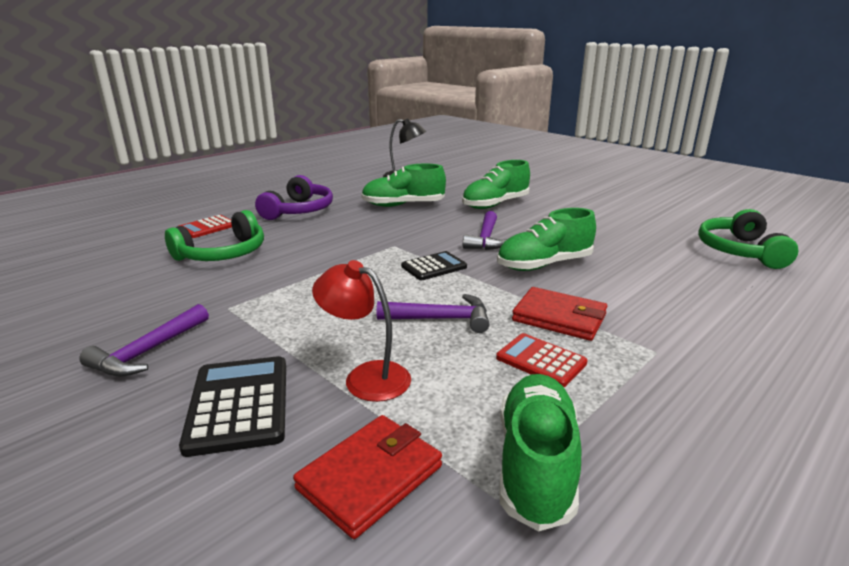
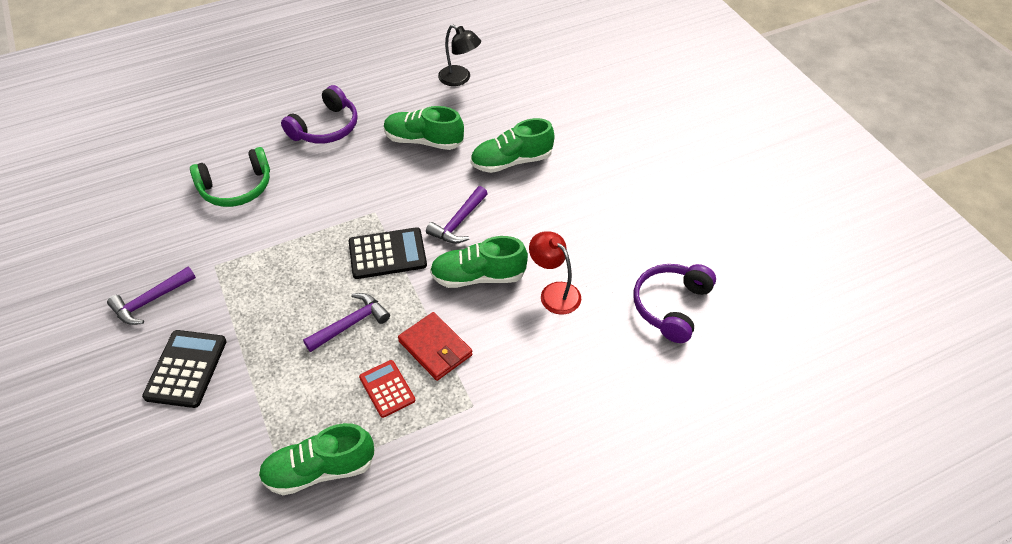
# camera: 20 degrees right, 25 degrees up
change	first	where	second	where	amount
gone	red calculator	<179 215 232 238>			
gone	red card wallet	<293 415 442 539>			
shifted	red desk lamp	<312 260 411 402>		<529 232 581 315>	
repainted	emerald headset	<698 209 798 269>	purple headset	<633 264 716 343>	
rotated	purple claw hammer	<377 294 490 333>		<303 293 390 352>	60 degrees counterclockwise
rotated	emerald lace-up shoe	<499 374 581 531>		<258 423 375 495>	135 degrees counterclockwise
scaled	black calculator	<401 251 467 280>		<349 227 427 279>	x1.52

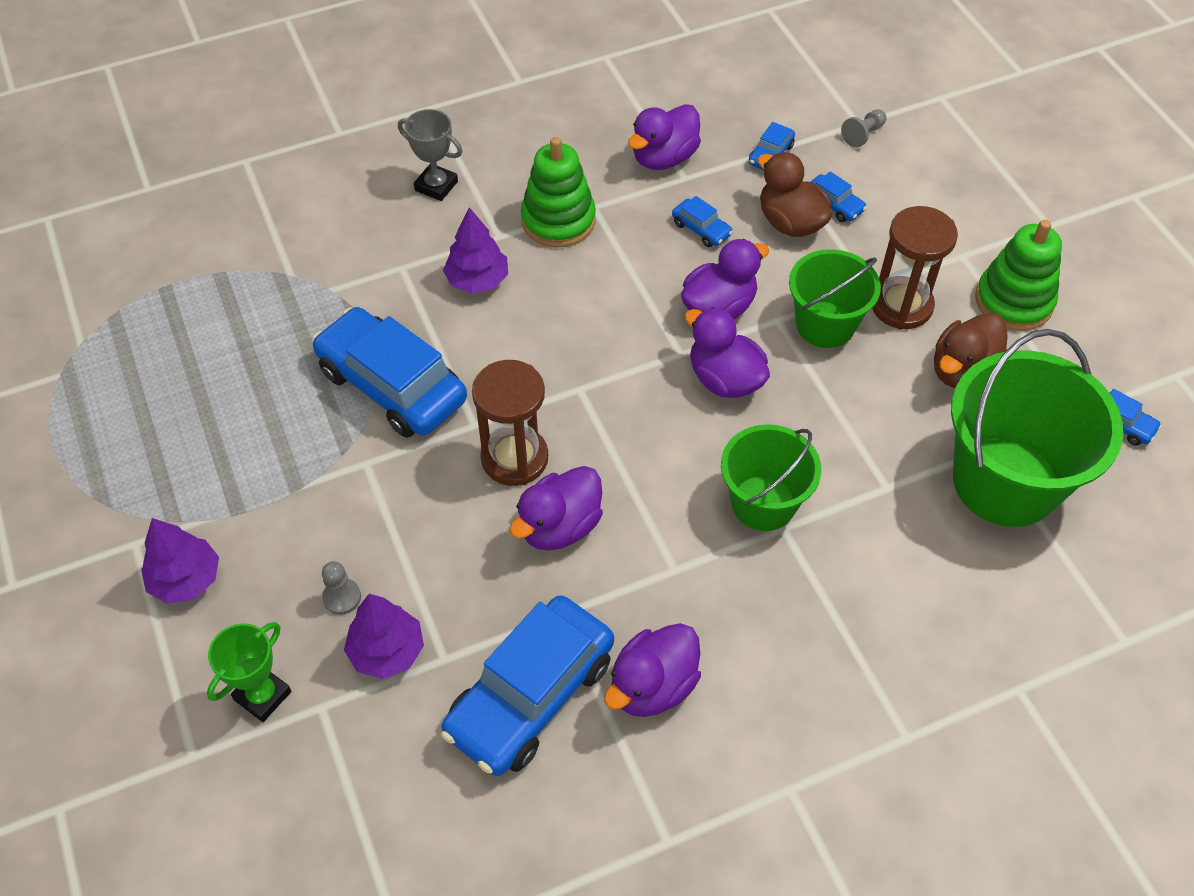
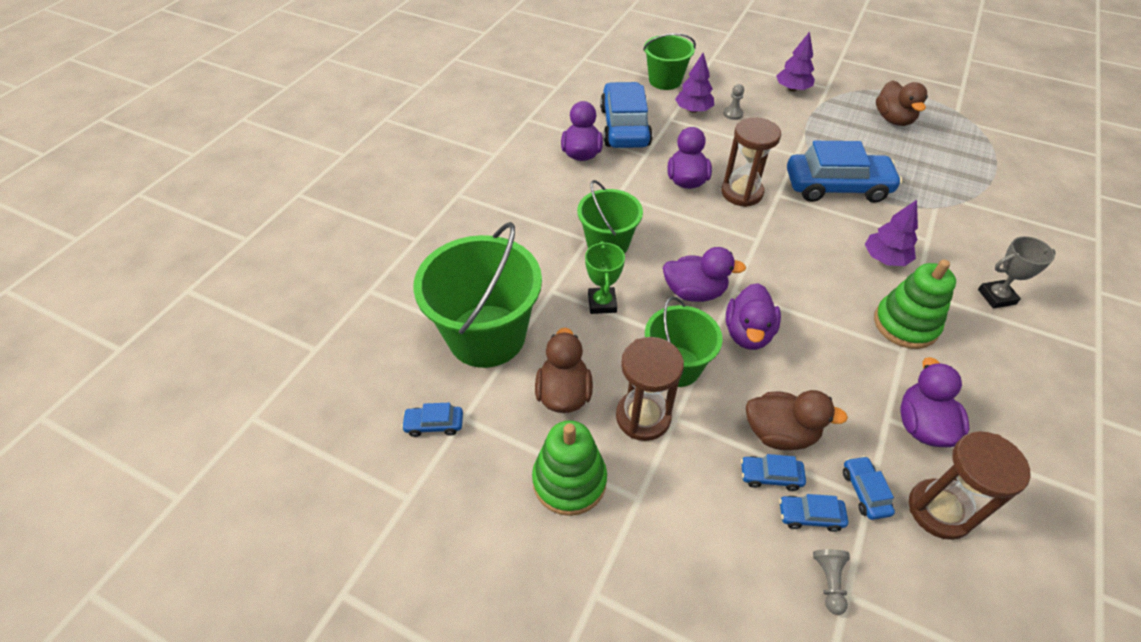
# camera: 140 degrees right, 5 degrees down
change	first	where	second	where	amount
new			emerald pail	<643 33 696 90>	
new			brown duck	<876 80 928 126>	
new			brown sandglass	<909 431 1031 540>	
shifted	emerald prize cup	<207 622 291 722>		<585 241 625 314>	
shifted	blue toy car	<672 196 733 247>		<779 494 848 532>	

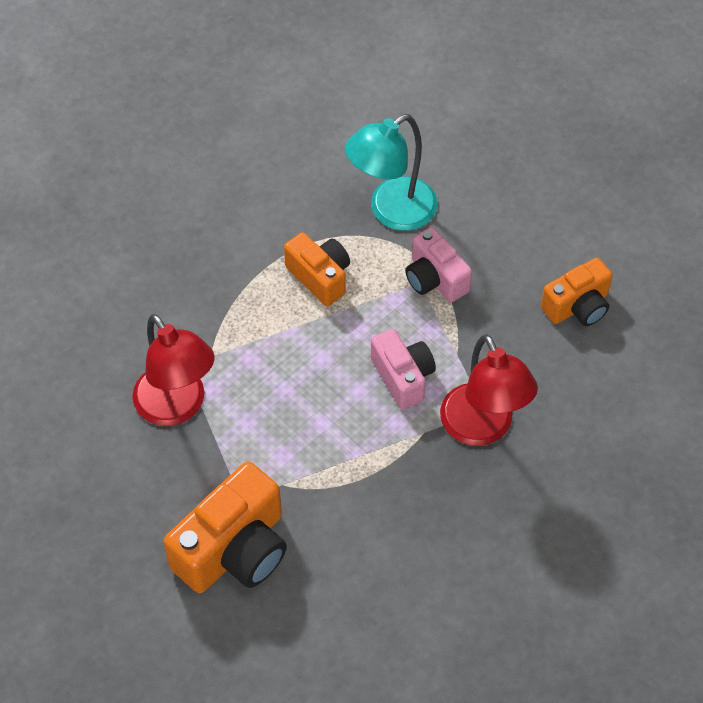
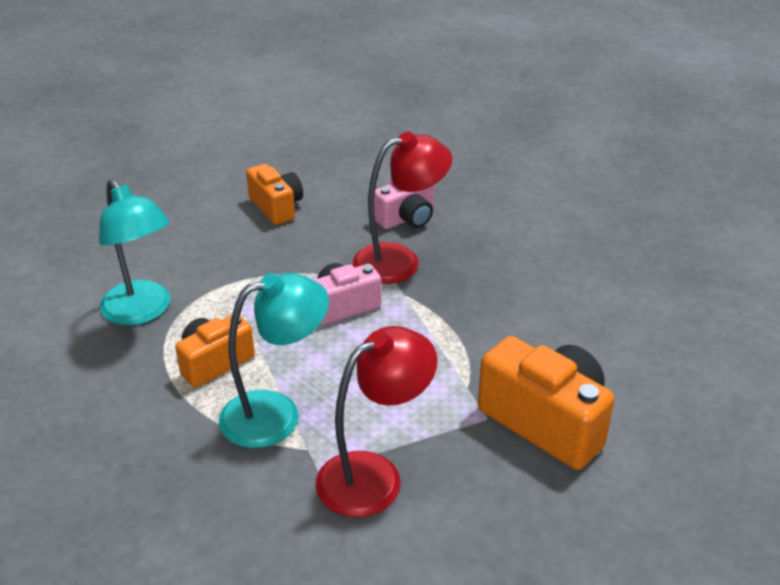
# camera: 90 degrees left, 20 degrees down
change	first	where	second	where	amount
new			teal desk lamp	<219 273 329 448>	
shifted	rose-pink compact camera	<405 227 472 302>		<374 180 434 229>	

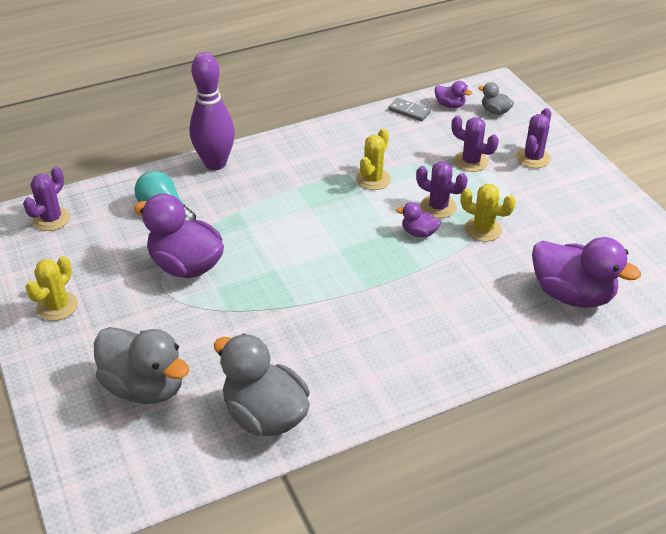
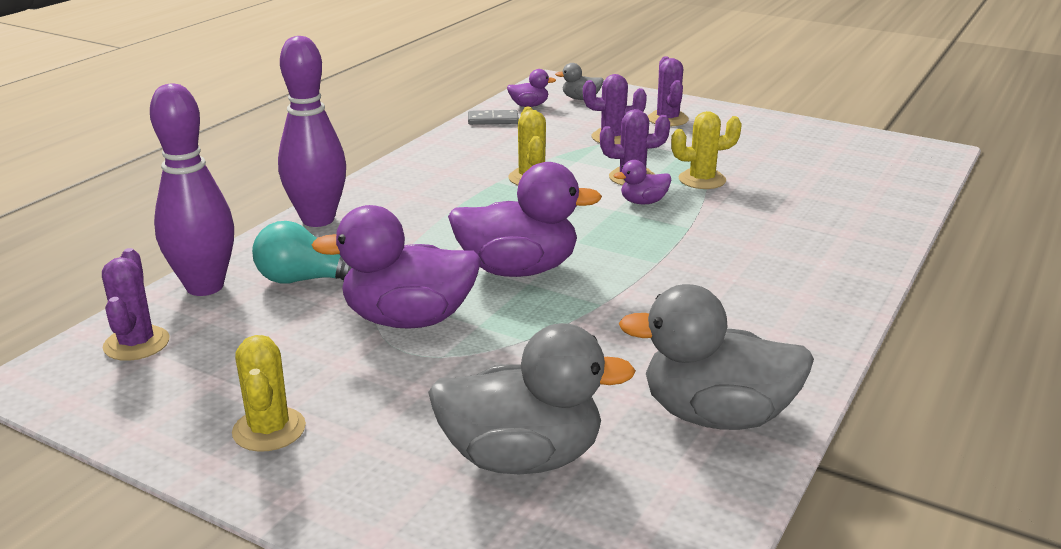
# camera: 35 degrees left, 15 degrees down
change	first	where	second	where	amount
new			purple tenpin	<150 84 234 296>	
shifted	purple duck	<532 237 641 308>		<448 162 602 277>	

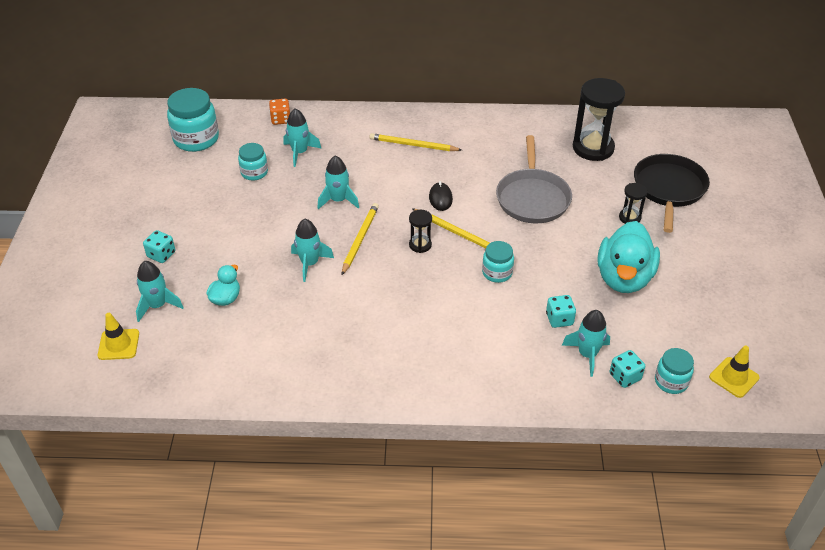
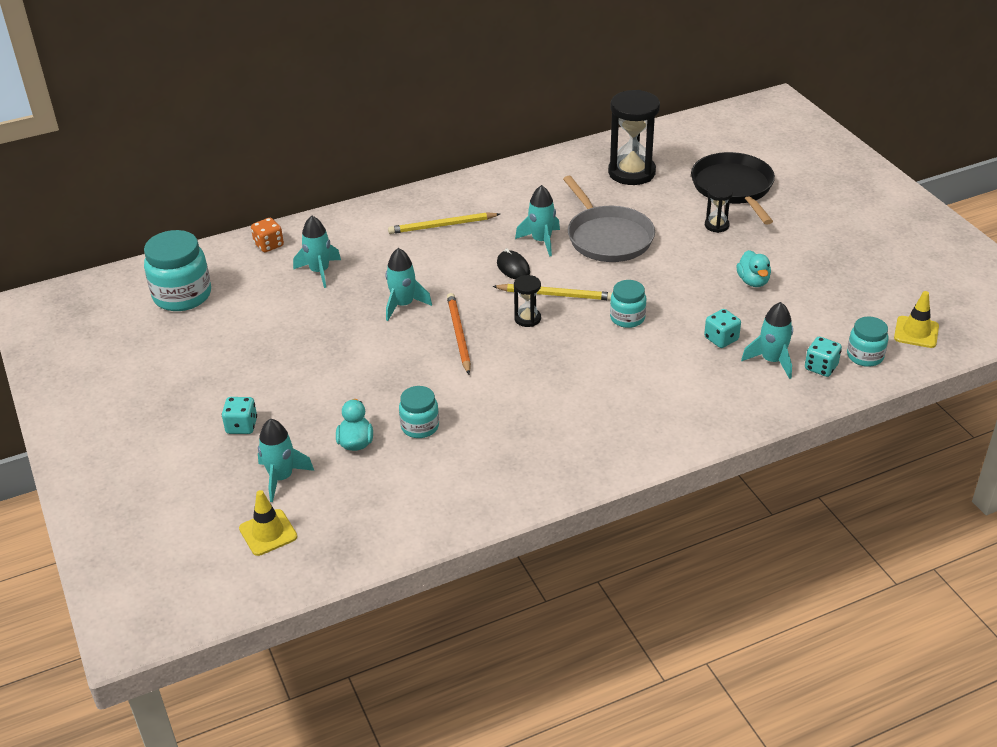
# camera: 25 degrees left, 5 degrees down
change	first	where	second	where	amount
shifted	teal jar	<238 143 268 181>		<399 386 439 438>	
shifted	teal rocket	<291 219 334 282>		<515 185 560 256>	
repainted	yellow wooden pencil	<342 203 379 275>	bright orange wooden pencil	<447 293 471 374>	
scaled	teal duck	<597 221 660 293>		<736 250 771 287>	x0.49

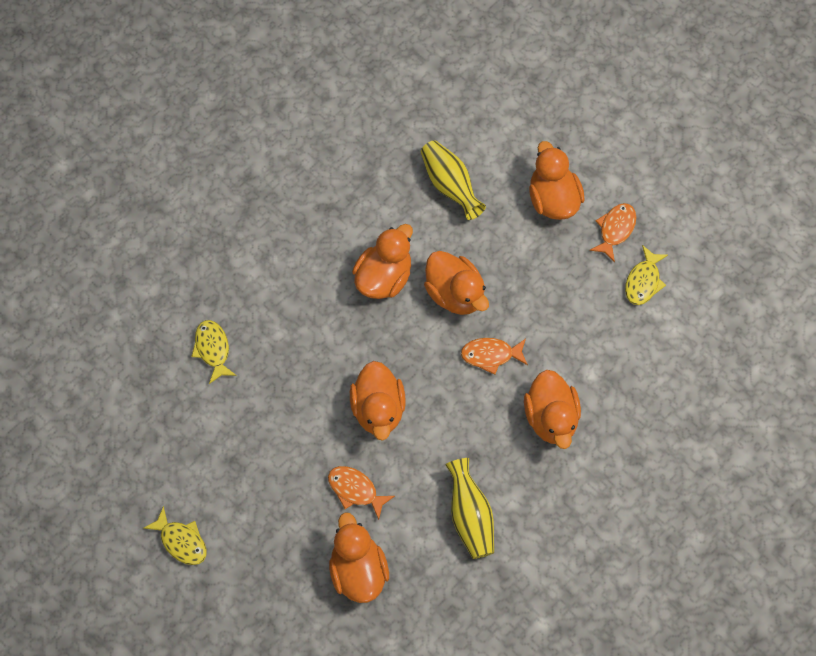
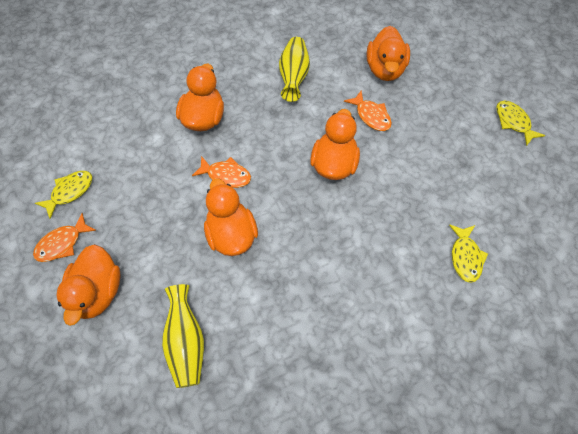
# camera: 160 degrees left, 5 degrees down
change	first	where	second	where	amount
gone	bright orange duck	<352 224 413 299>			

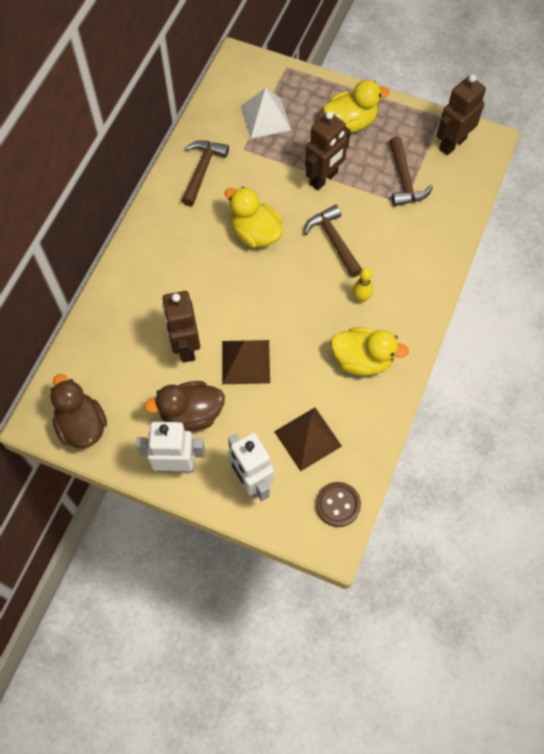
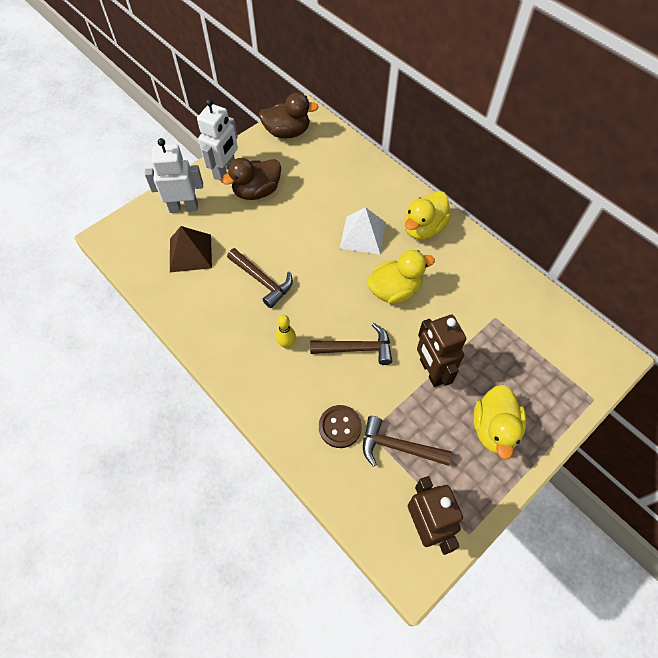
# camera: 115 degrees right, 5 degrees down
change	first	where	second	where	amount
gone	brown robot	<162 291 200 363>			
gone	brown solid pyramid	<222 340 270 384>			
shifted	brown claw hammer	<181 140 229 206>		<227 248 293 308>	
shifted	snow-white solid pyramid	<241 88 291 139>		<340 207 386 255>	
shifted	brown button	<316 482 361 527>		<319 405 362 448>	
shifted	yellow duck	<331 327 409 376>		<404 191 451 240>	
rotated	brown duck	<144 381 225 431>		<221 158 281 200>	135 degrees counterclockwise

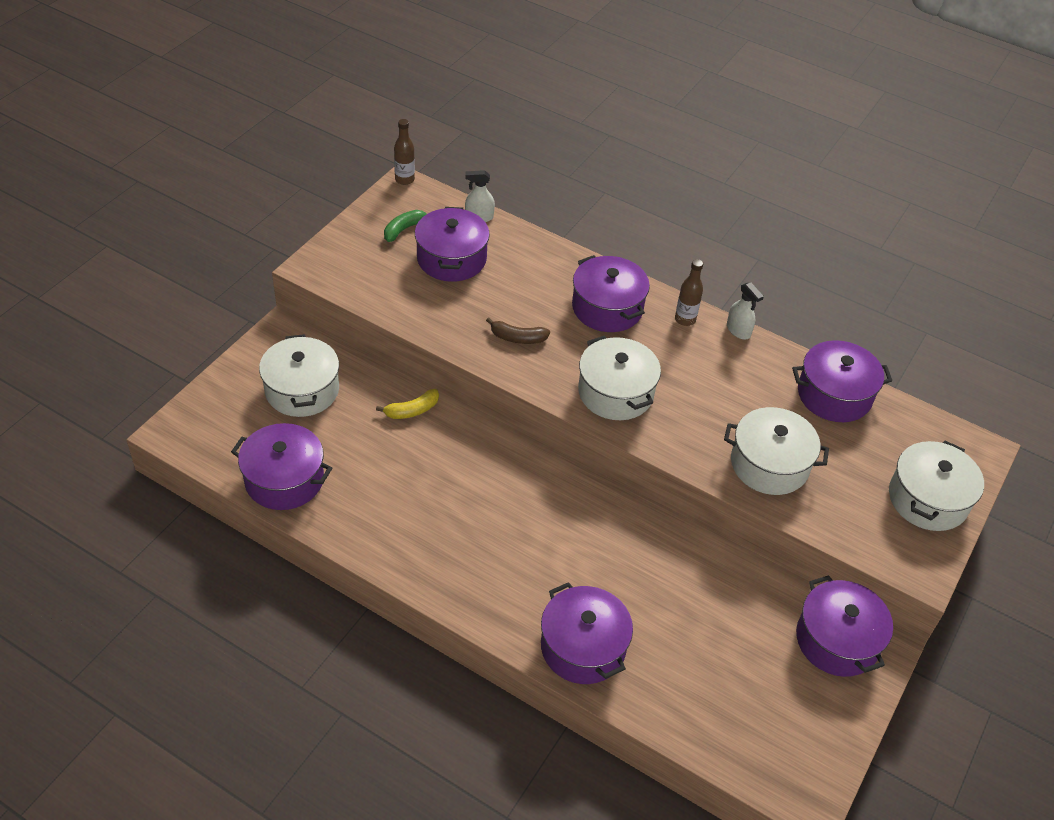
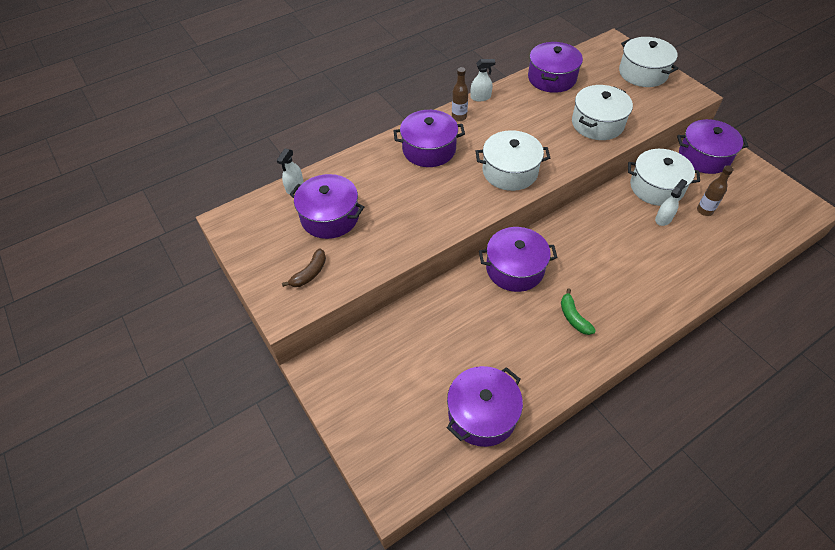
# camera: 60 degrees left, 5 degrees up
change	first	where	second	where	amount
gone	yellow toy banana	<376 389 439 419>			
new			snow-white sprayer	<655 179 687 226>	
shifted	snow-white cooking pot	<259 334 339 417>		<628 149 700 206>	
shifted	emerald toy banana	<384 210 427 242>		<561 288 596 335>	
shifted	brown flask	<394 119 415 185>		<697 165 734 216>	
shifted	brown toy banana	<486 317 550 344>		<282 248 326 287>	
shifted	purple cooking pot	<541 582 633 684>		<479 227 558 292>	

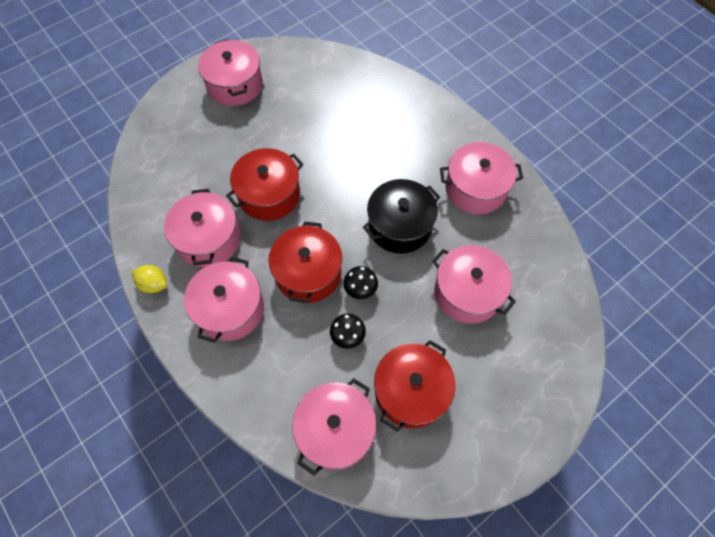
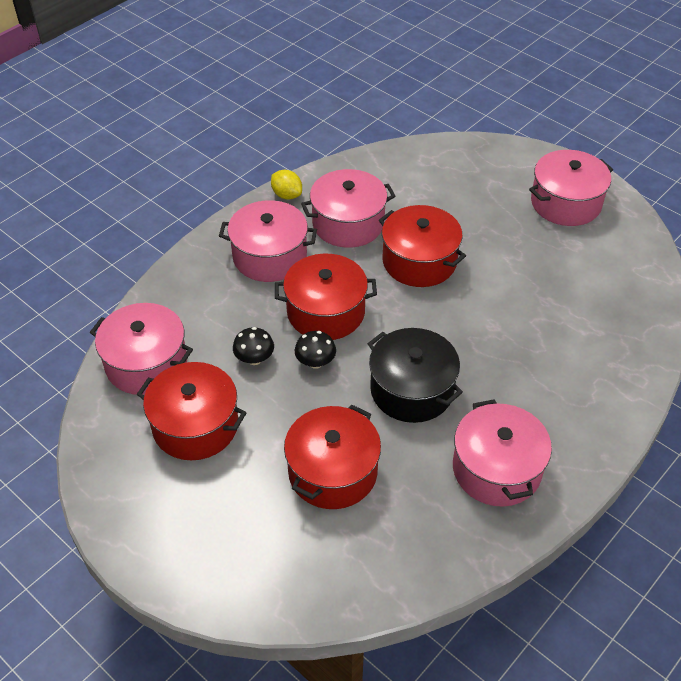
# camera: 80 degrees right, 15 degrees down
change	first	where	second	where	amount
repainted	rose-pink cooking pot	<432 245 516 324>	red cooking pot	<284 404 381 509>	
rotated	yellow lemon	<132 265 167 293>		<271 170 302 200>	60 degrees counterclockwise

